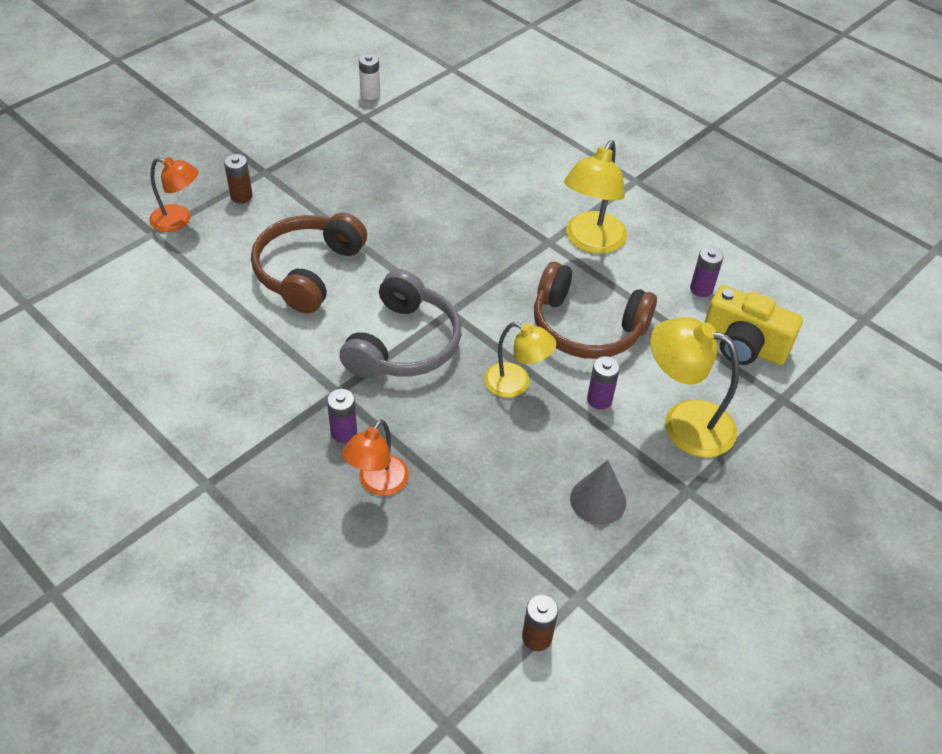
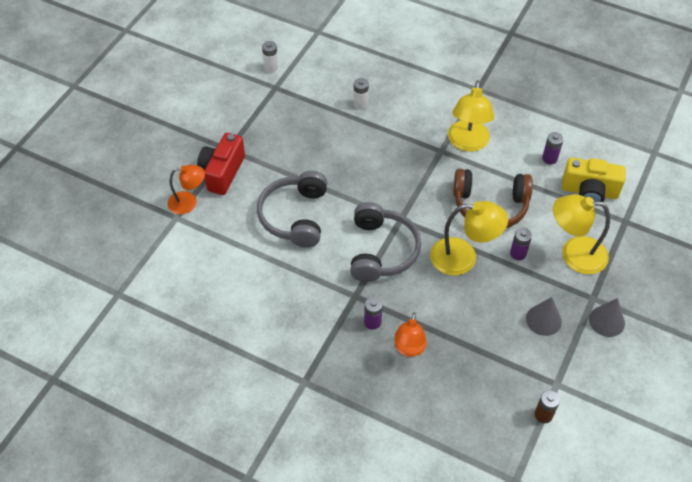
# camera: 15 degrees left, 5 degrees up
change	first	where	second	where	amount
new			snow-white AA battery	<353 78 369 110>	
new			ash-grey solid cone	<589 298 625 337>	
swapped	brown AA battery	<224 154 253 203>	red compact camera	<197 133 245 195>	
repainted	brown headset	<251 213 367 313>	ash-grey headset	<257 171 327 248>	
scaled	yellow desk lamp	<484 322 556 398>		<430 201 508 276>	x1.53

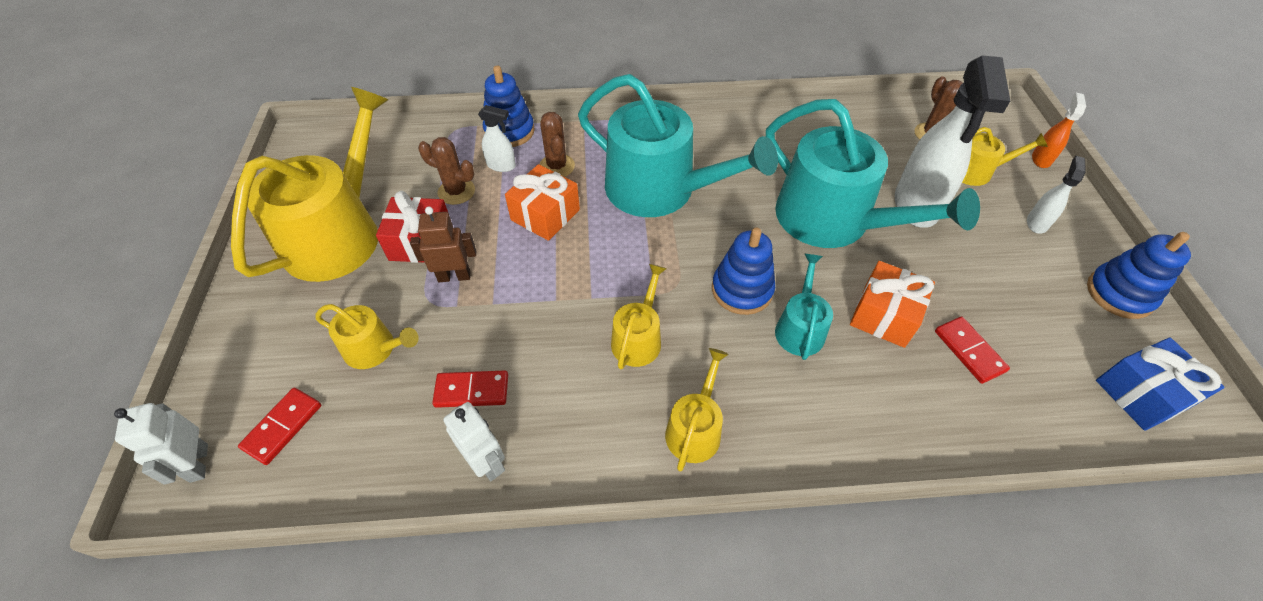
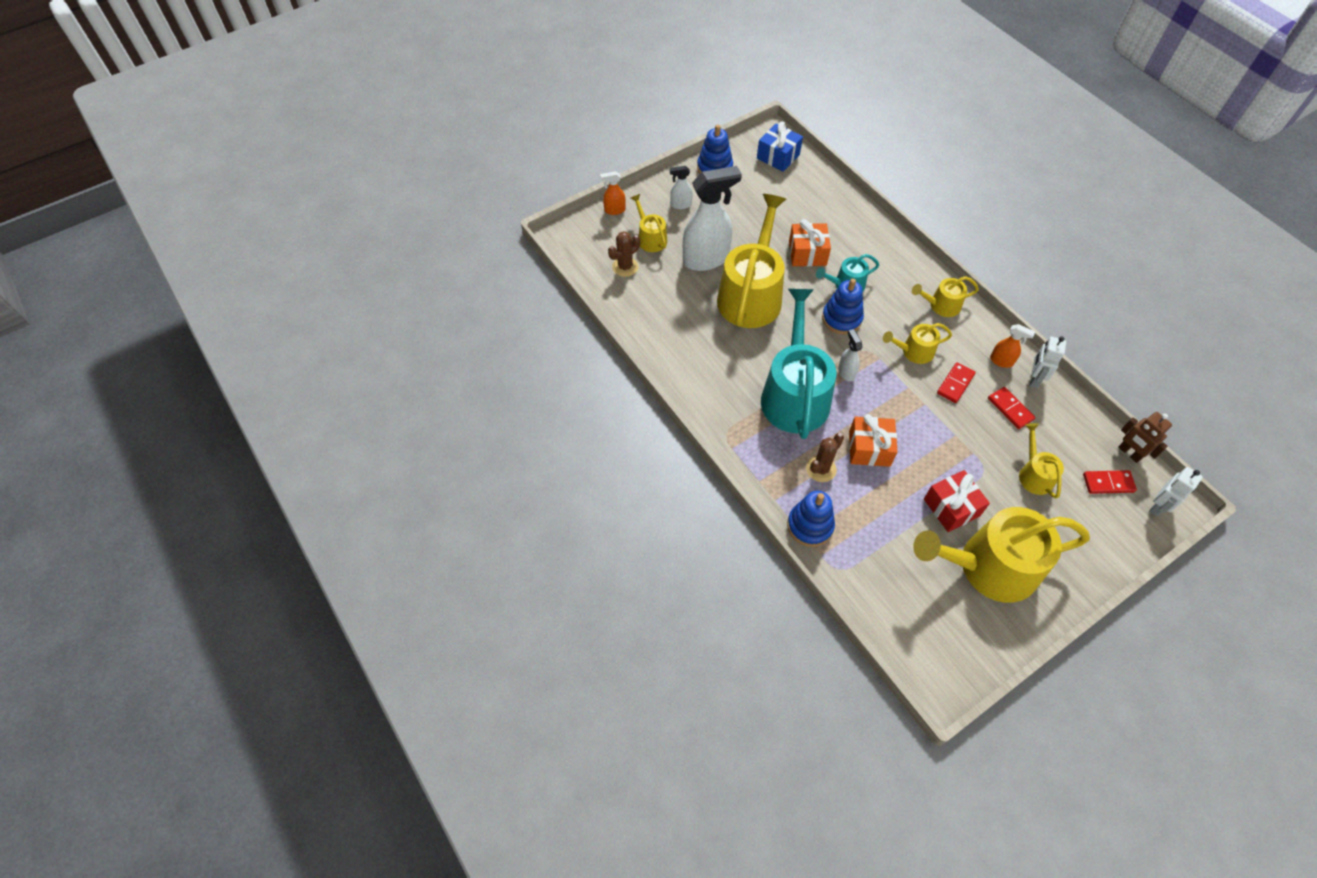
# camera: 120 degrees left, 5 degrees up
change	first	where	second	where	amount
gone	brown saguaro cactus	<418 137 475 205>			
new			bright orange sprayer	<990 324 1035 368>	
shifted	brown robot	<410 207 476 282>		<1119 412 1172 463>	
shifted	snow-white sprayer	<478 105 516 172>		<838 329 863 381>	
shifted	red domino tile	<935 316 1010 384>		<937 362 976 403>	
repainted	teal watering can	<766 99 980 248>	yellow watering can	<717 194 786 328>	

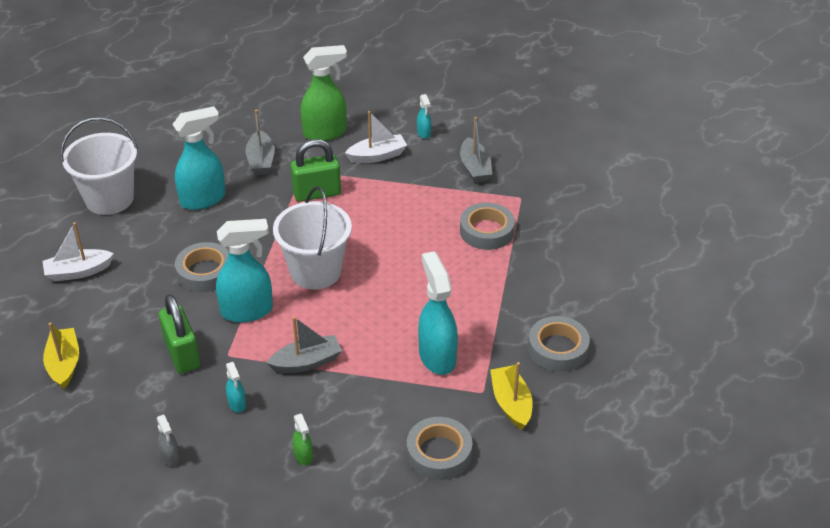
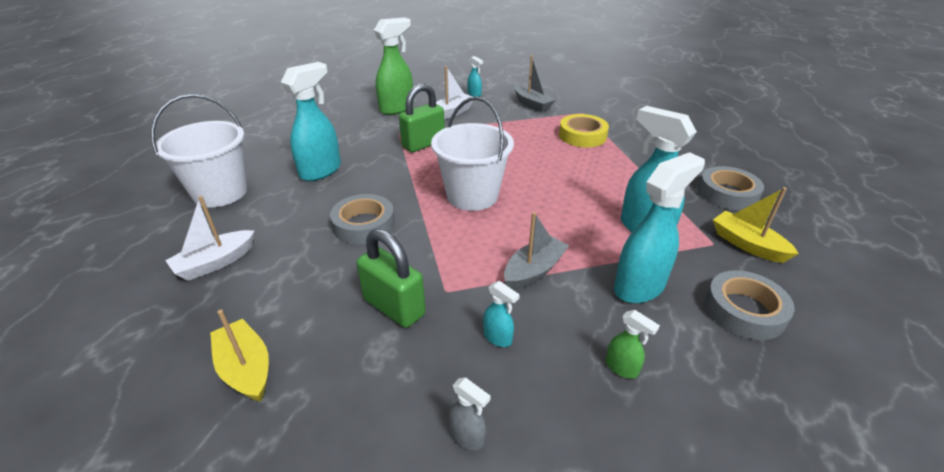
# camera: 25 degrees left, 5 degrees down
change	first	where	second	where	amount
gone	ash-grey sailboat	<245 109 275 175>			
shifted	teal sprayer	<216 219 273 322>		<614 152 705 303>	
repainted	ash-grey roll of tape	<460 203 515 250>	yellow roll of tape	<559 114 609 147>	

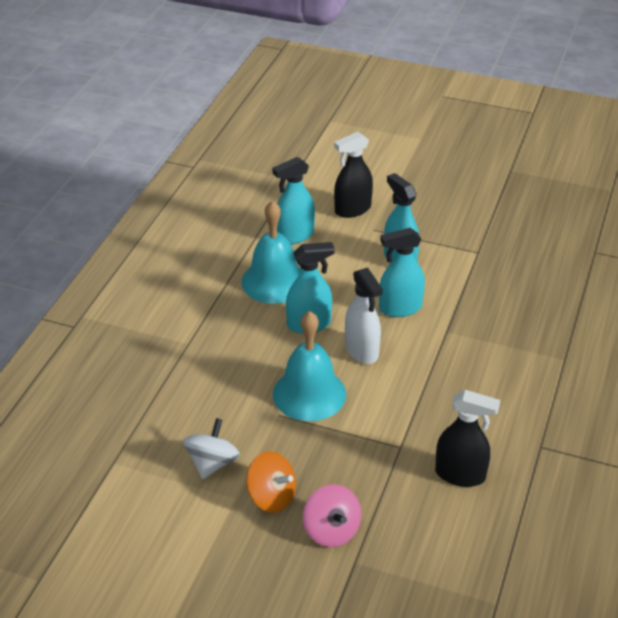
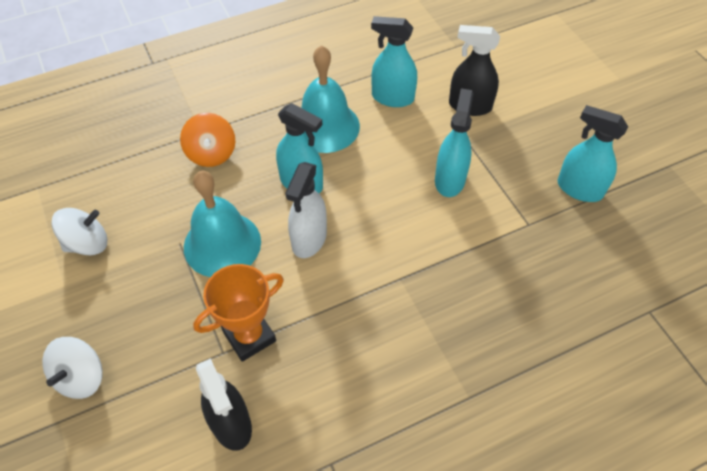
# camera: 45 degrees right, 15 degrees up
change	first	where	second	where	amount
new			bright orange prize cup	<193 264 284 362>	
shifted	bright orange whirligig	<246 451 296 513>		<180 113 235 167>	
shifted	teal sprayer	<379 228 425 317>		<557 105 628 202>	
repainted	rose-pink whirligig	<303 484 361 547>	snow-white whirligig	<42 337 103 399>	

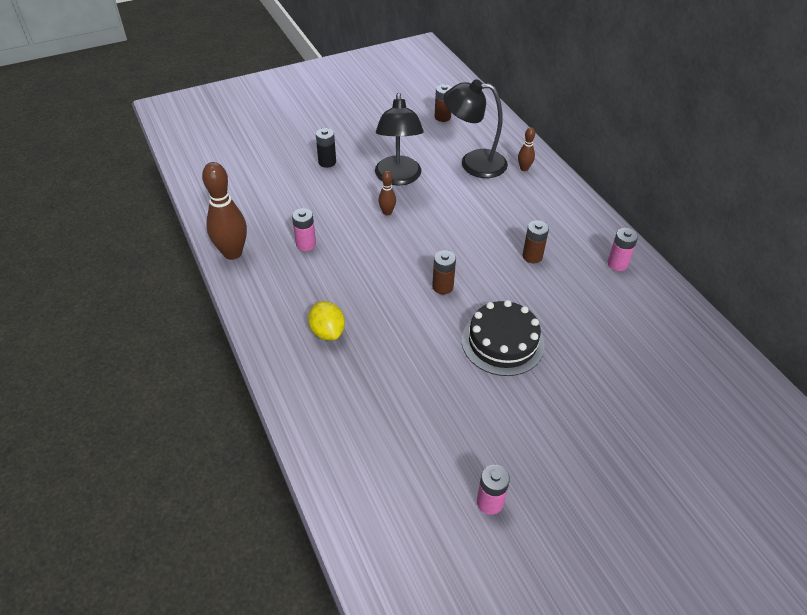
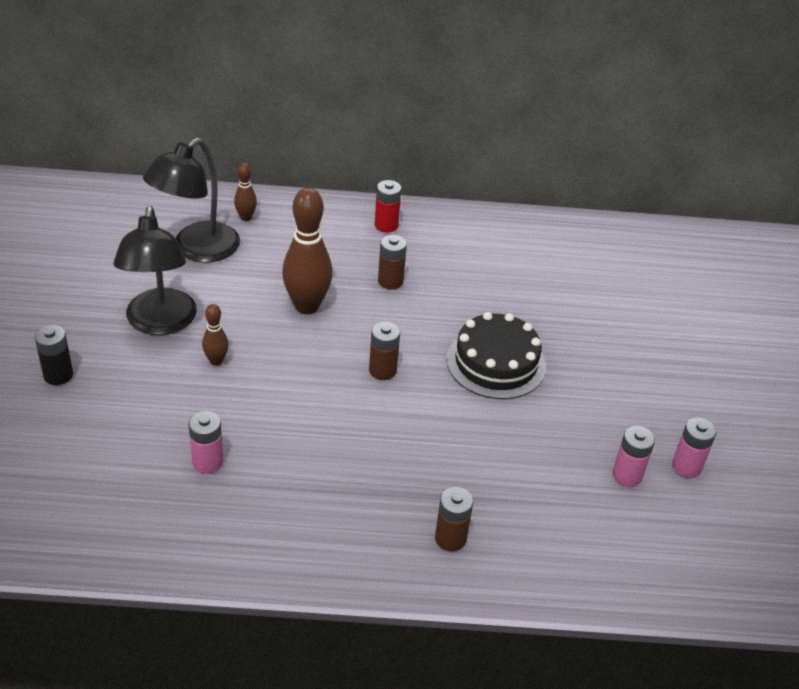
# camera: 65 degrees left, 5 degrees down
change	first	where	second	where	amount
gone	yellow lemon	<308 301 345 340>			
new			red AA battery	<374 180 401 233>	
shifted	brown tenpin	<202 162 247 260>		<282 187 333 314>	
shifted	brown AA battery	<434 84 452 122>		<435 487 474 551>	
shifted	rose-pink AA battery	<608 228 638 271>		<612 426 655 487>	
rotated	black desk lamp	<375 93 424 186>		<113 206 197 335>	60 degrees clockwise

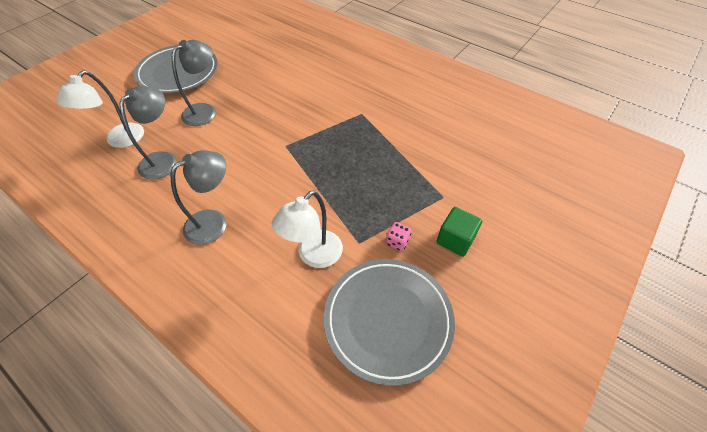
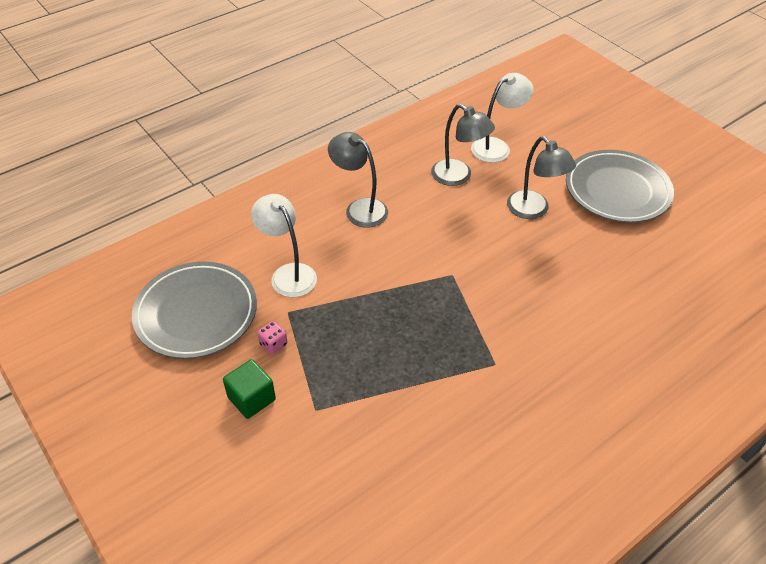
# camera: 105 degrees right, 5 degrees down
change	first	where	second	where	amount
rotated	snow-white desk lamp	<56 70 144 148>		<471 73 534 163>	105 degrees clockwise
rotated	ash-grey desk lamp	<170 150 226 245>		<328 132 388 228>	150 degrees clockwise

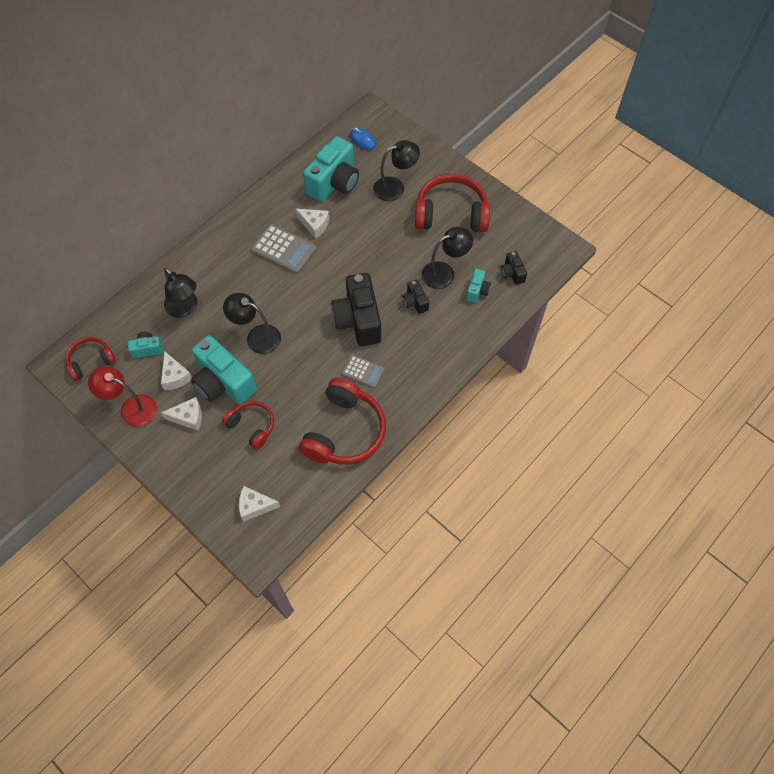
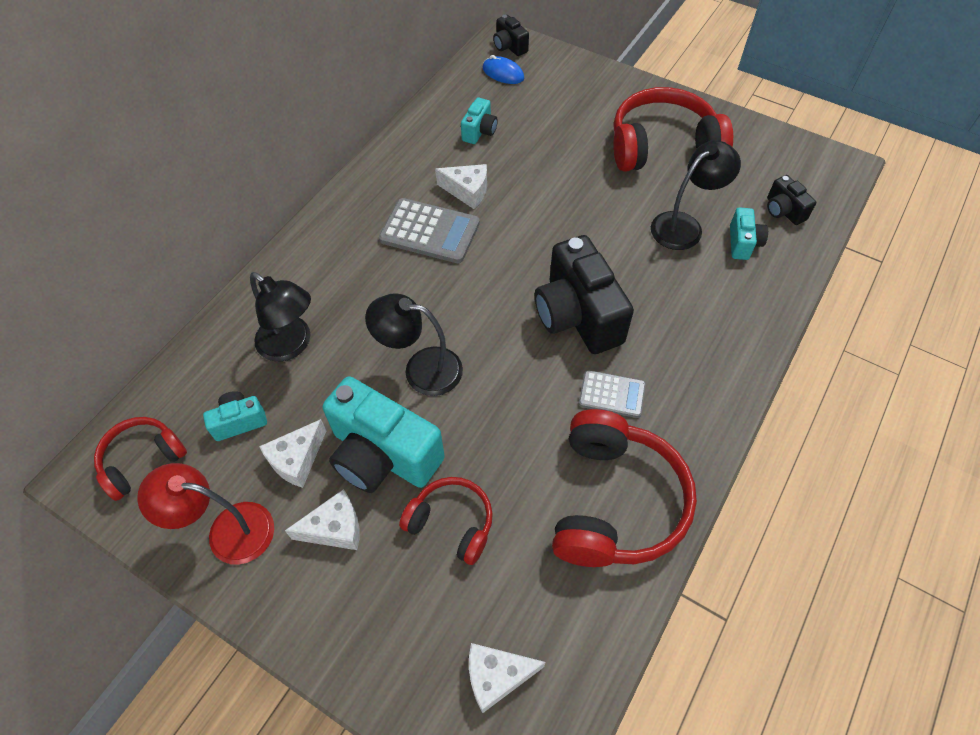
# camera: 10 degrees left, 5 degrees down
change	first	where	second	where	amount
gone	black desk lamp	<373 140 420 201>			
shifted	black compact camera	<402 280 429 314>		<493 15 529 56>	
rotated	snow-white cheese	<161 351 192 390>		<259 419 326 488>	75 degrees clockwise
scaled	teal compact camera	<303 136 359 202>		<461 97 498 144>	x0.48

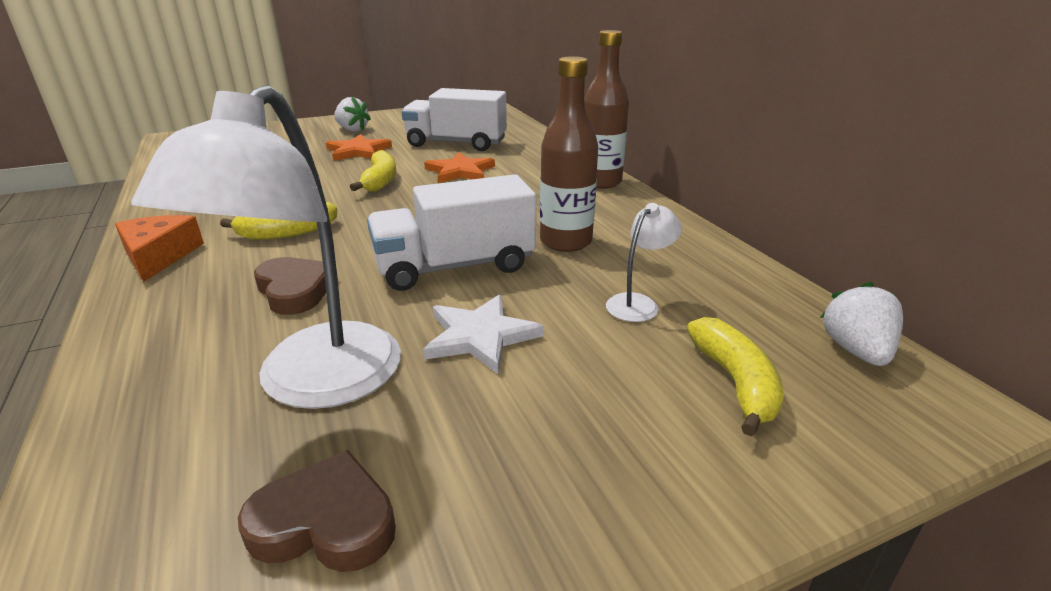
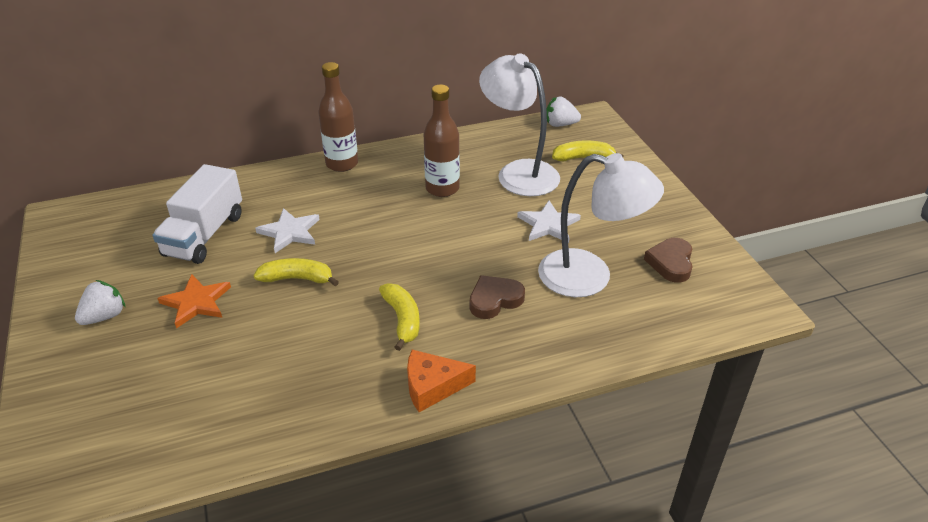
# camera: 85 degrees left, 10 degrees up
change	first	where	second	where	amount
gone	snow-white toy truck	<367 174 536 291>			
repainted	bright orange five-pointed star	<424 152 495 183>	snow-white five-pointed star	<255 208 320 253>	
scaled	snow-white desk lamp	<606 203 682 322>		<479 53 560 196>	x2.26

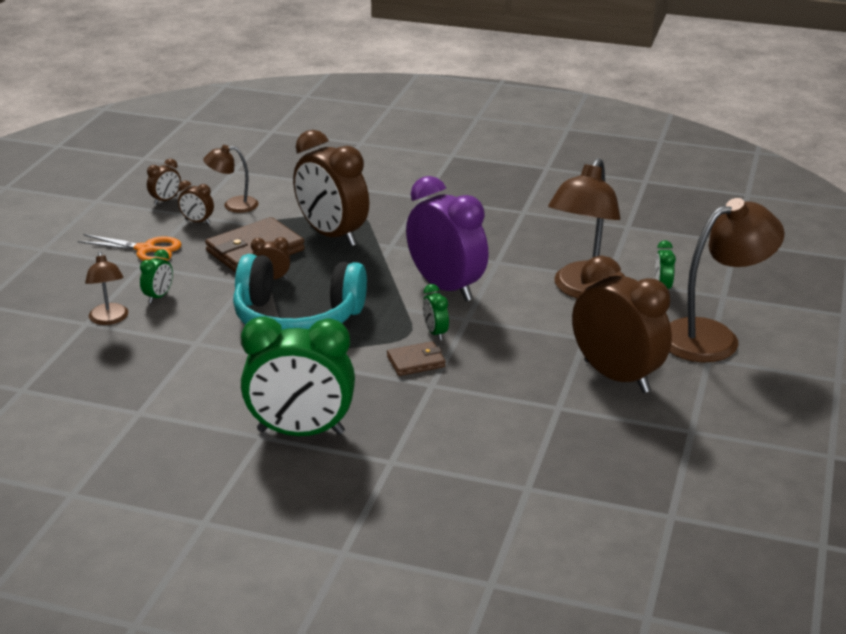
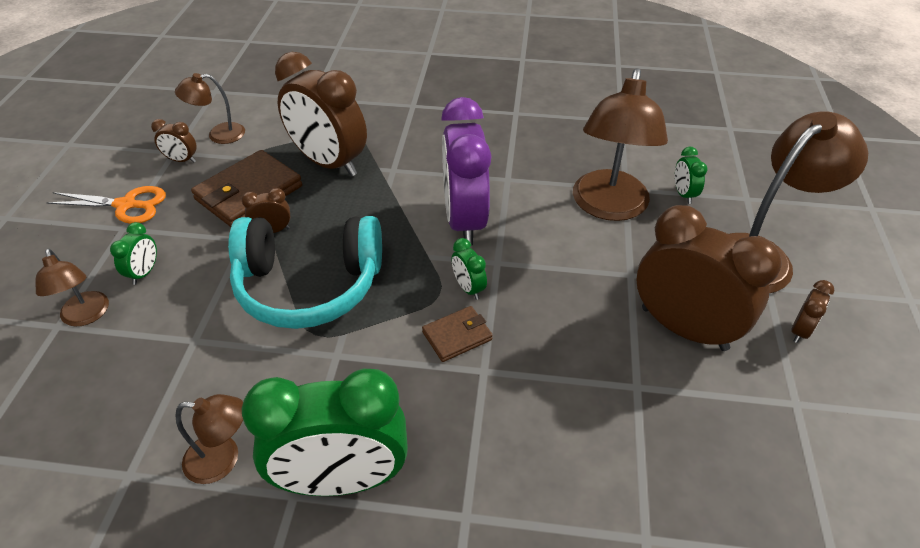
# camera: 10 degrees left, 15 degrees up
change	first	where	second	where	amount
new			brown desk lamp	<175 394 243 484>	
shifted	brown bedside clock	<147 159 181 205>		<791 280 835 343>	
rotated	purple bedside clock	<406 176 489 301>		<441 97 491 246>	135 degrees counterclockwise

